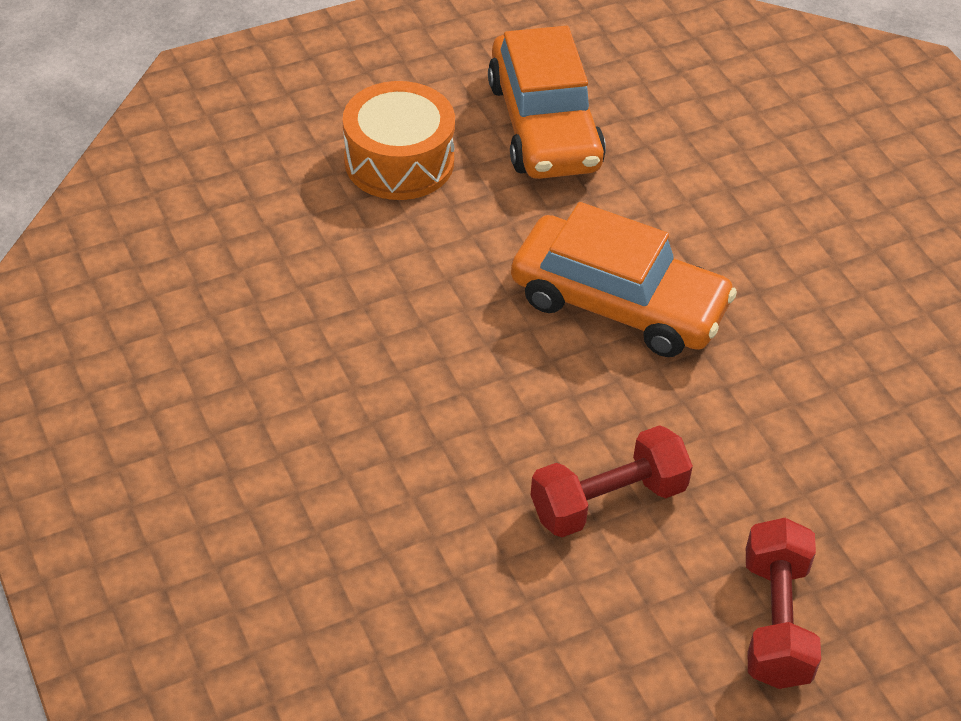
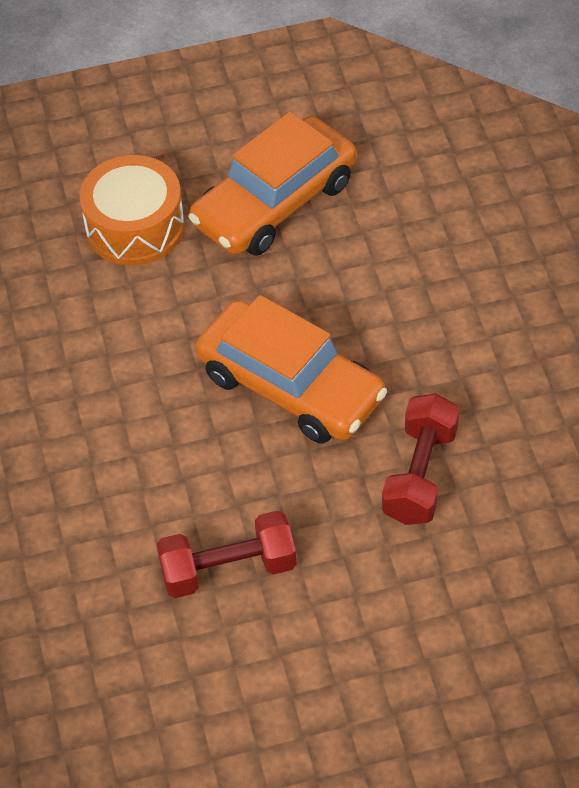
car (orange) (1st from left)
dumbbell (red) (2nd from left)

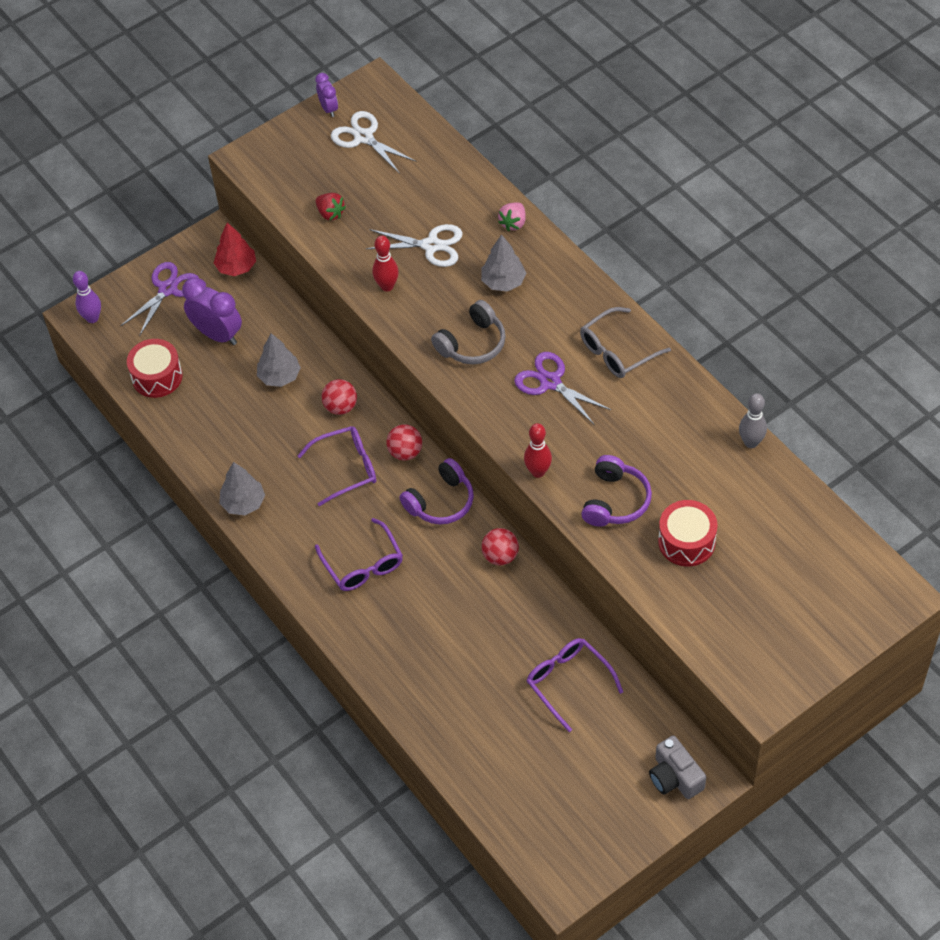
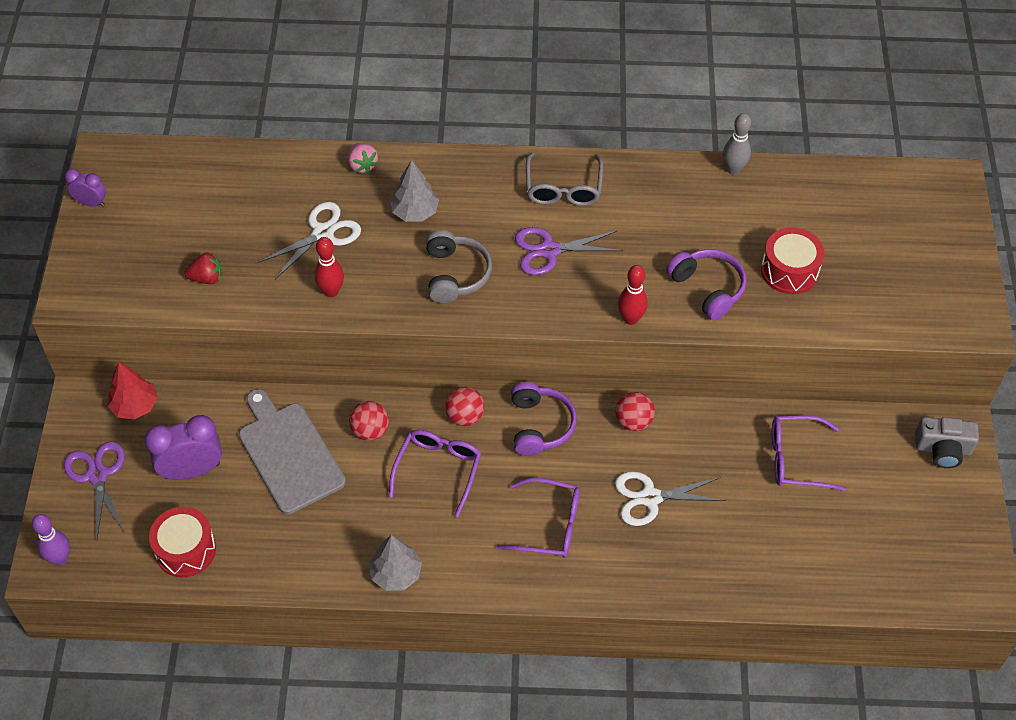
cutting board (grey)
scissors (white) (2nd from left)

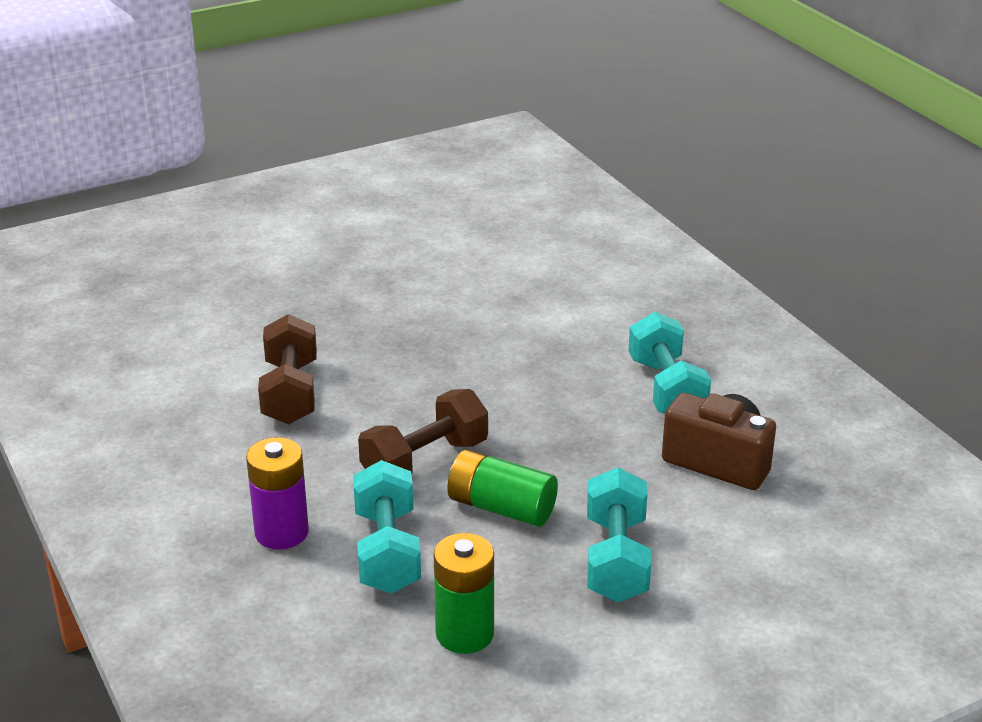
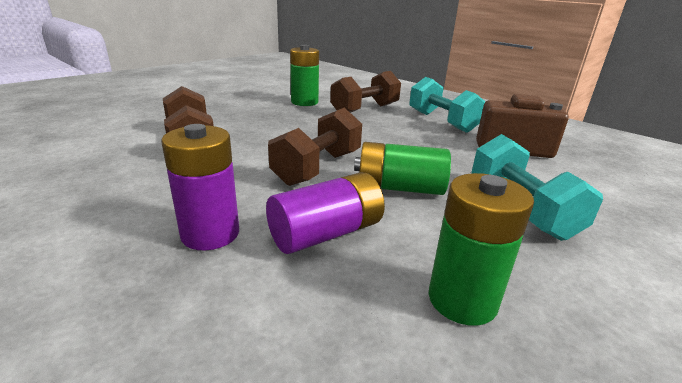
battery (purple) (2nd from left)
battery (green) (1st from left)
dumbbell (brown) (3rd from left)

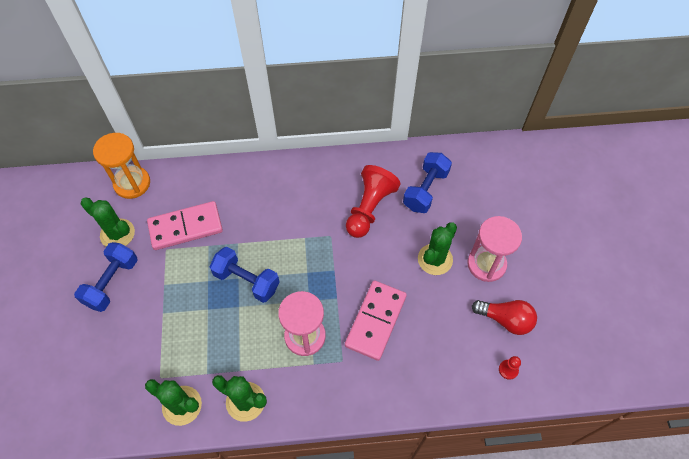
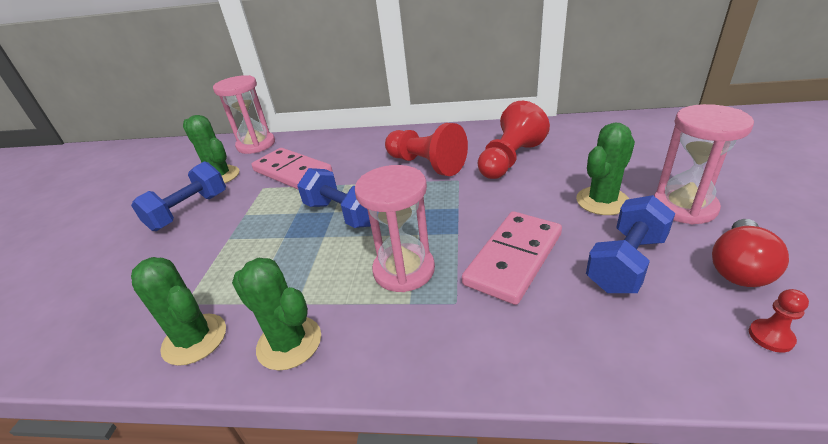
hourglass (pink) (1st from left)
domino (pink) (1st from left)
dumbbell (blue) (3rd from left)
light bulb (red)
pawn (red) (1st from left)

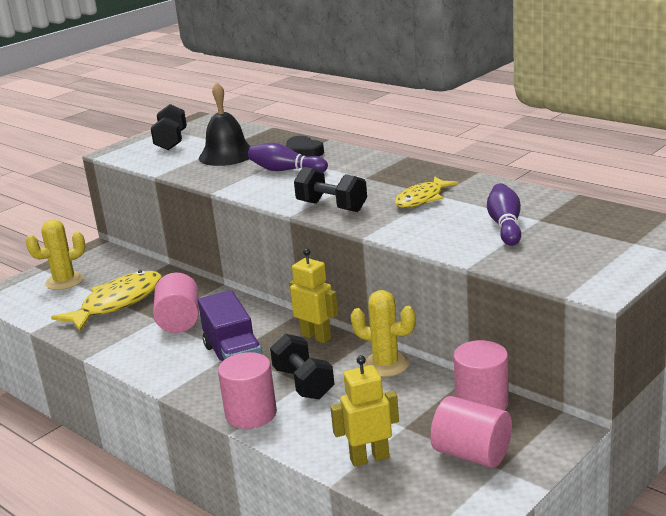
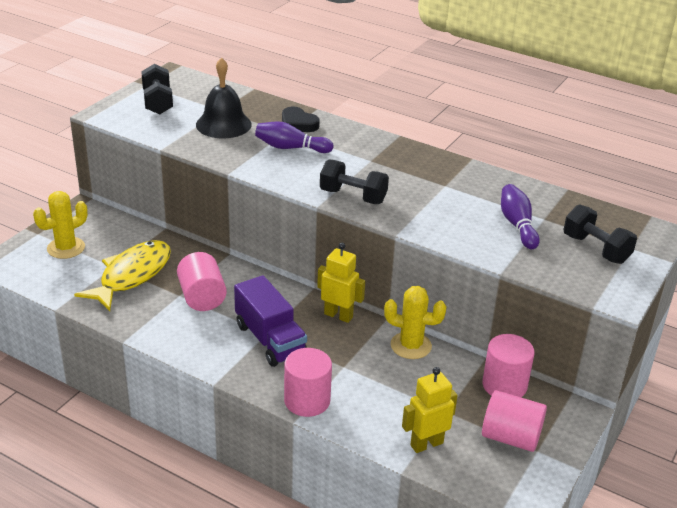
dumbbell (black) (3rd from left)
fish (yellow) (2nd from left in the first image)

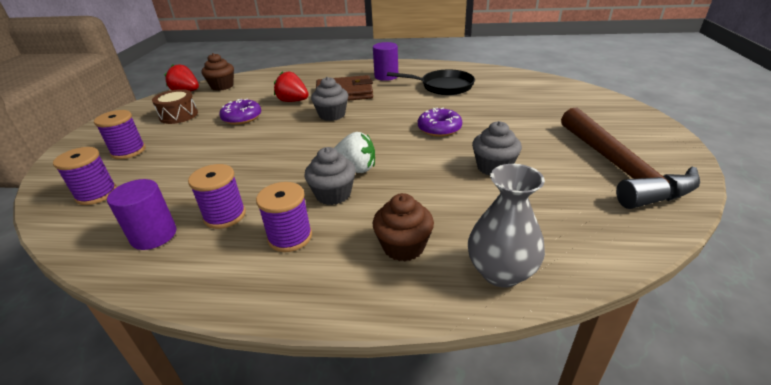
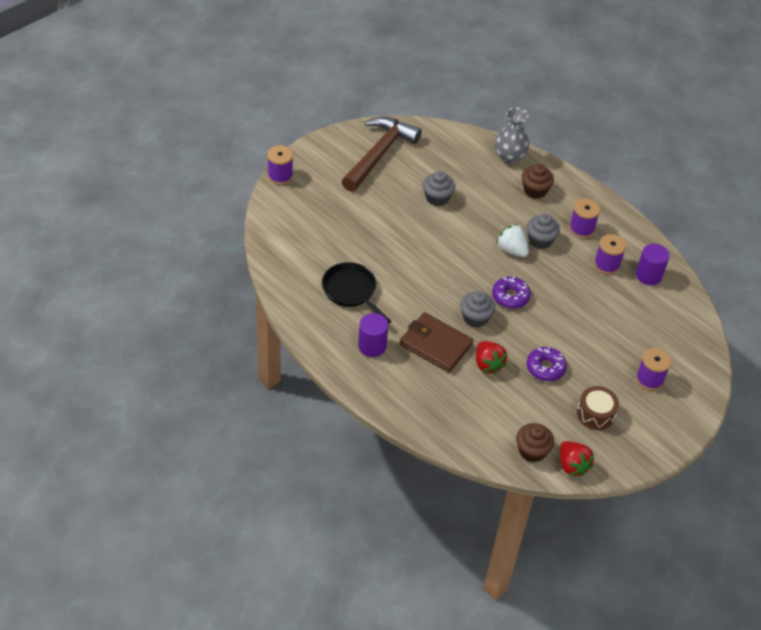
spool (purple) (1st from left)
donut (purple) (1st from left)

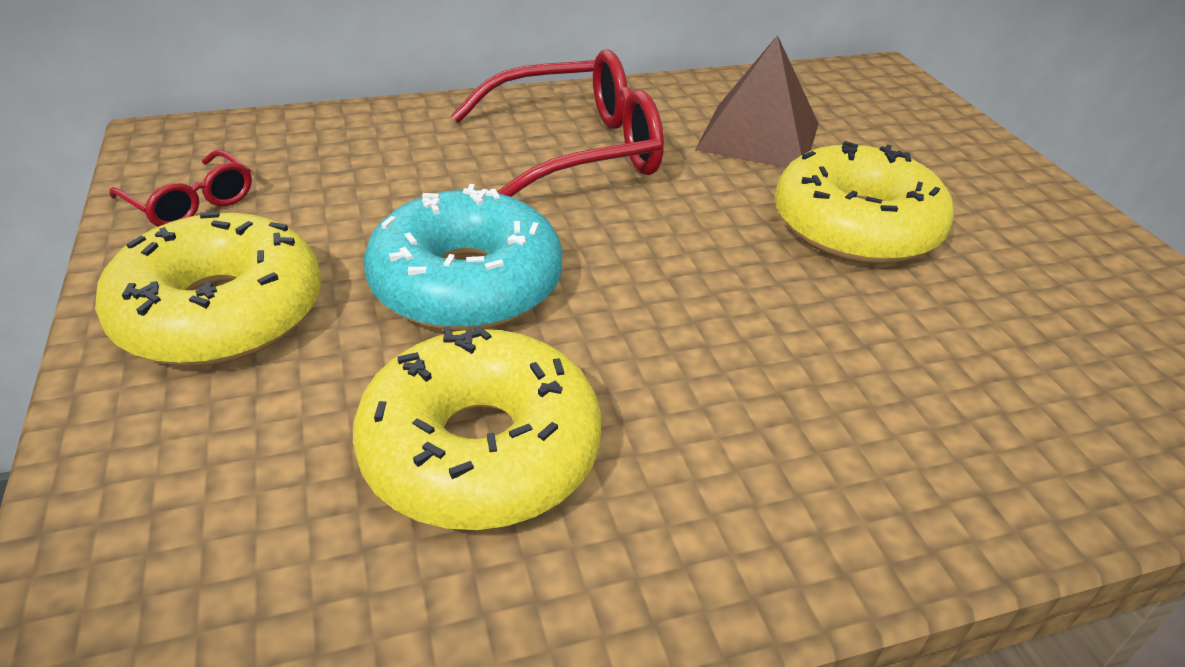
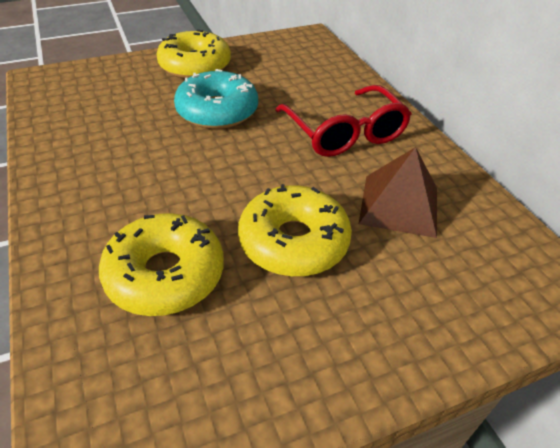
glasses (red) (1st from left in the first image)
donut (yellow) (1st from left)

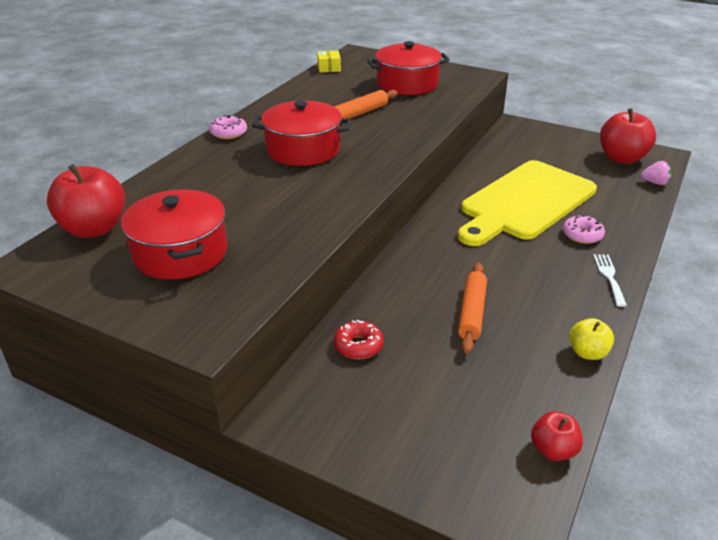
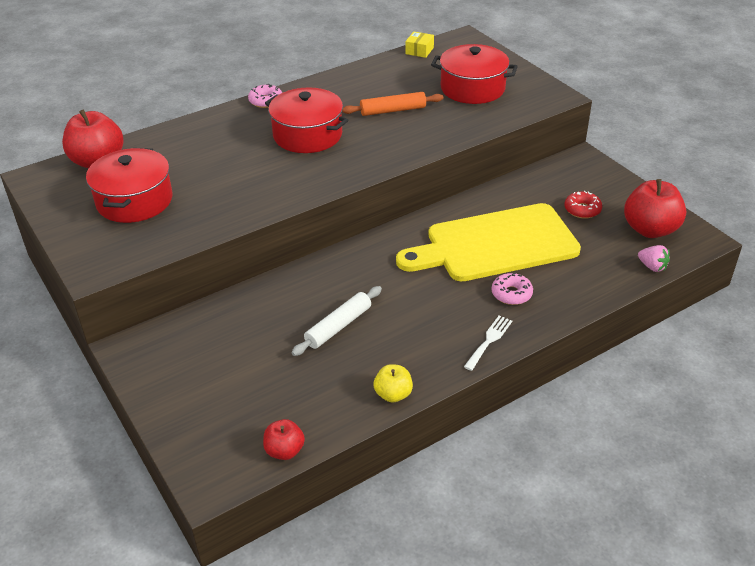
donut (red)
rolling pin (white)

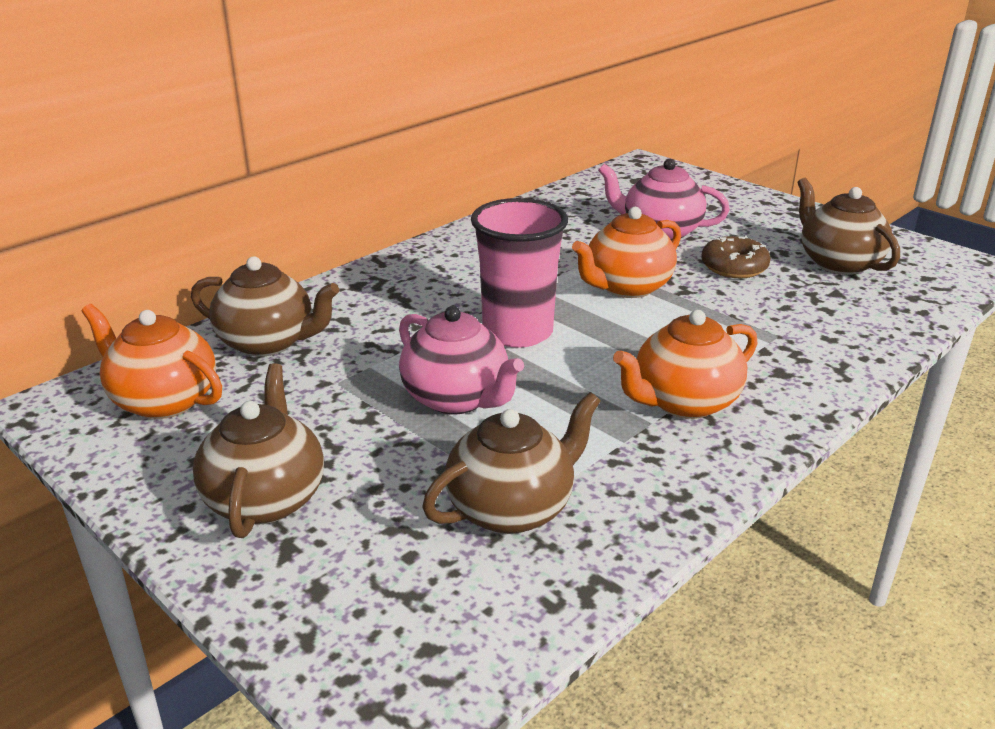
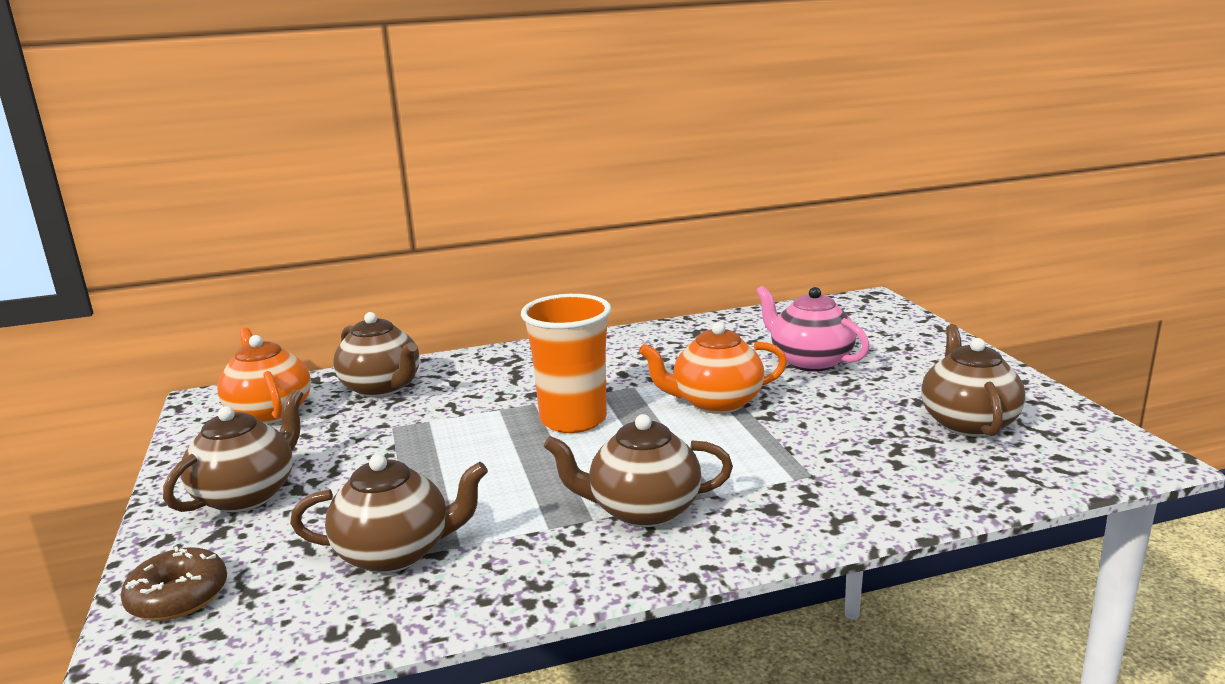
teapot (pink) (1st from left in the first image)
cup (orange)
teapot (brown) (4th from left)
donut (brown)

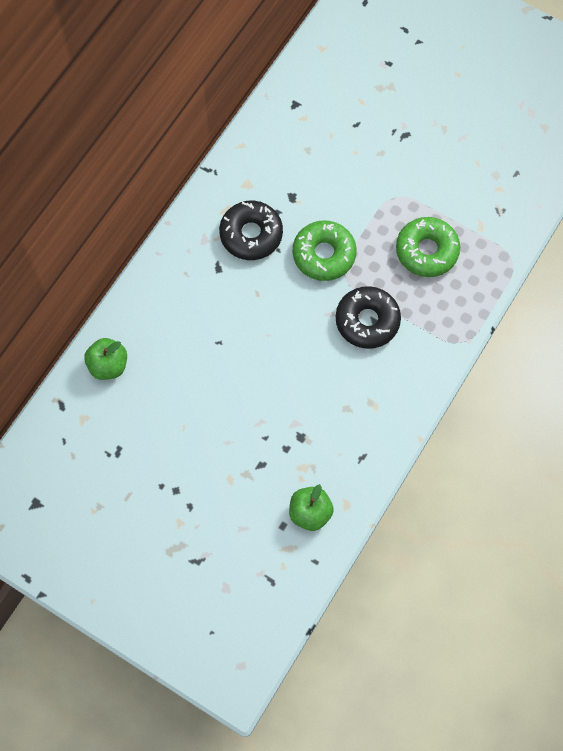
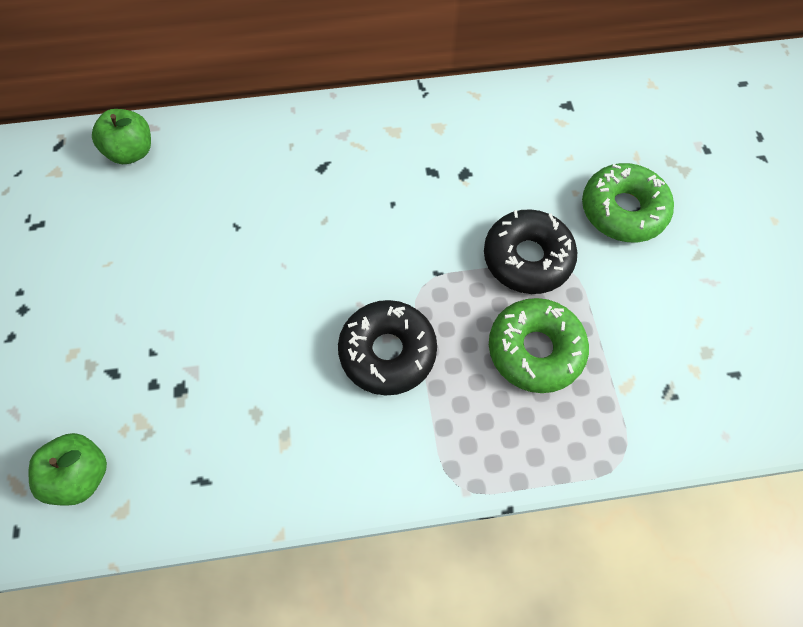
donut (black) (2nd from left)
donut (green) (2nd from left)

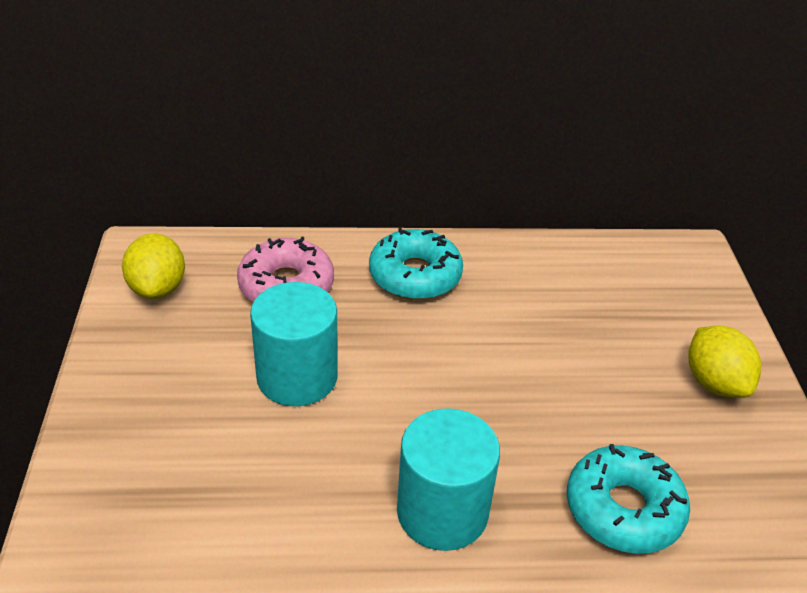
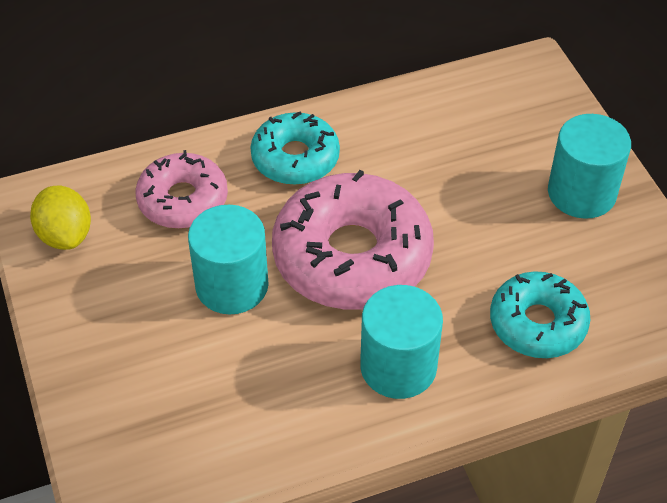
cylinder (turquoise) (3rd from left)
donut (pink) (2nd from left)

